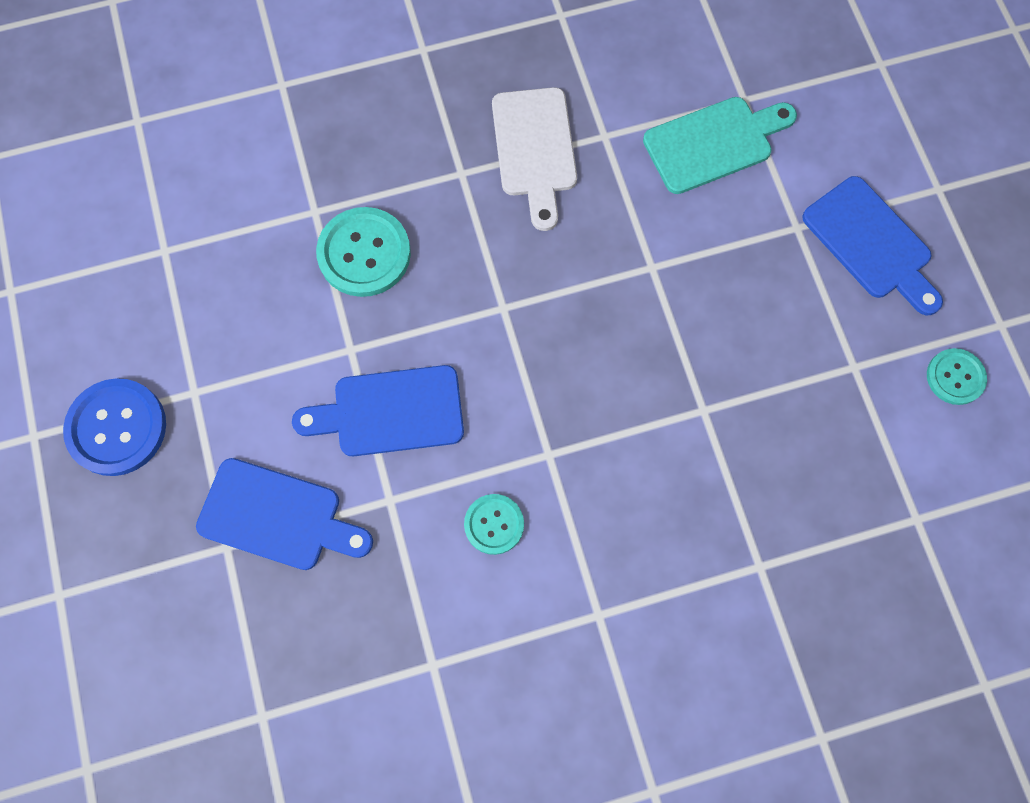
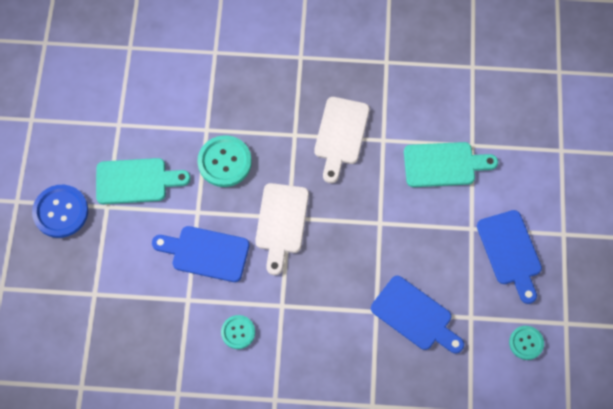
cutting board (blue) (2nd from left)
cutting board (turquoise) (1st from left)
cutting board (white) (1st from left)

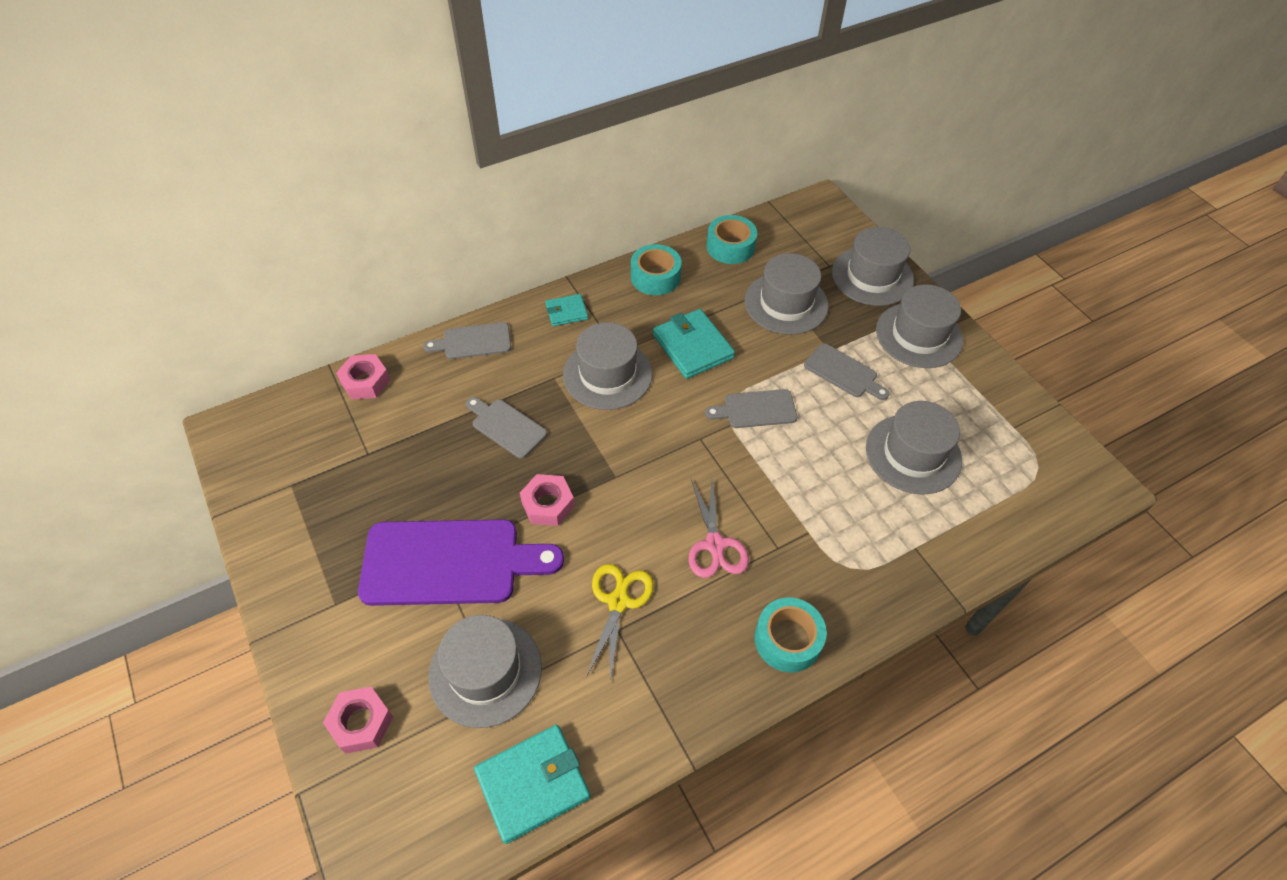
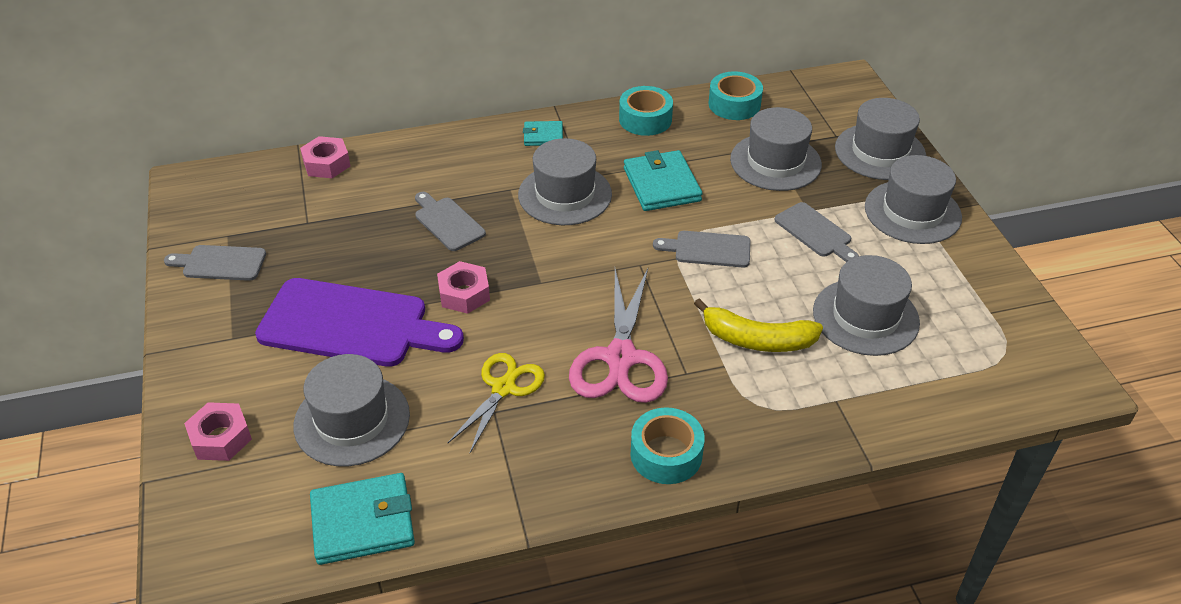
cutting board (grey) (1st from left)
scissors (pink)
banana (yellow)

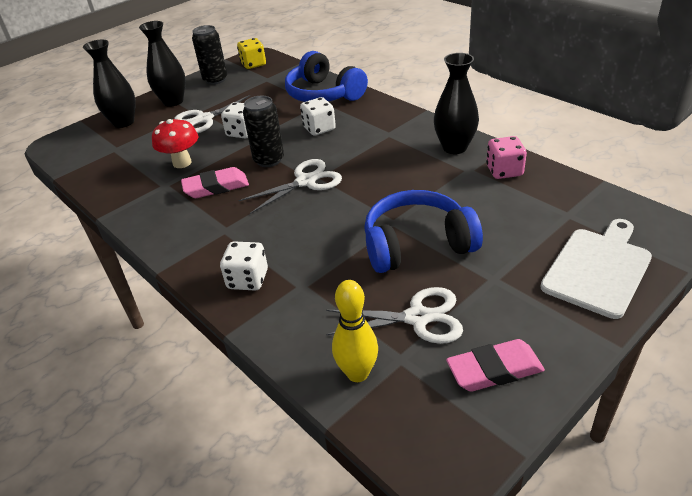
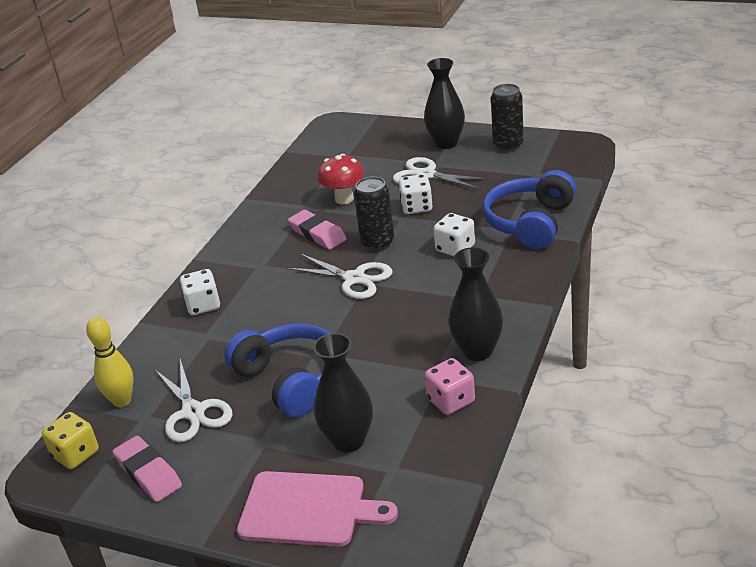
vase (black) (1st from left)
dice (yellow)
cutting board (pink)

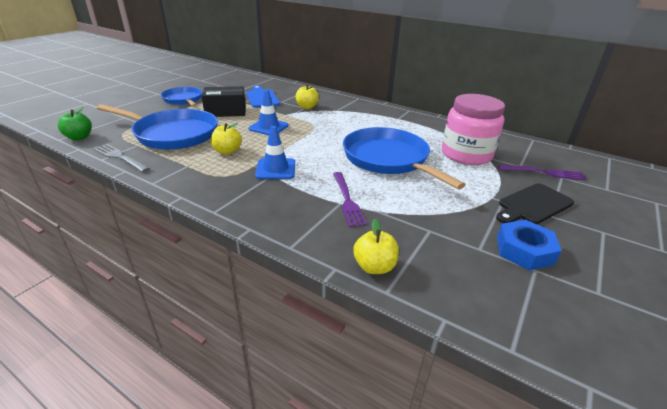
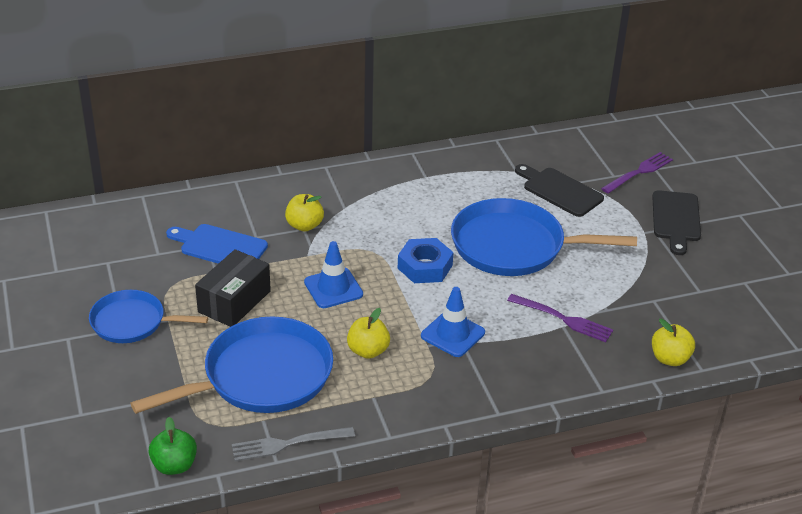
cutting board (black) (1st from left)
nut (blue)

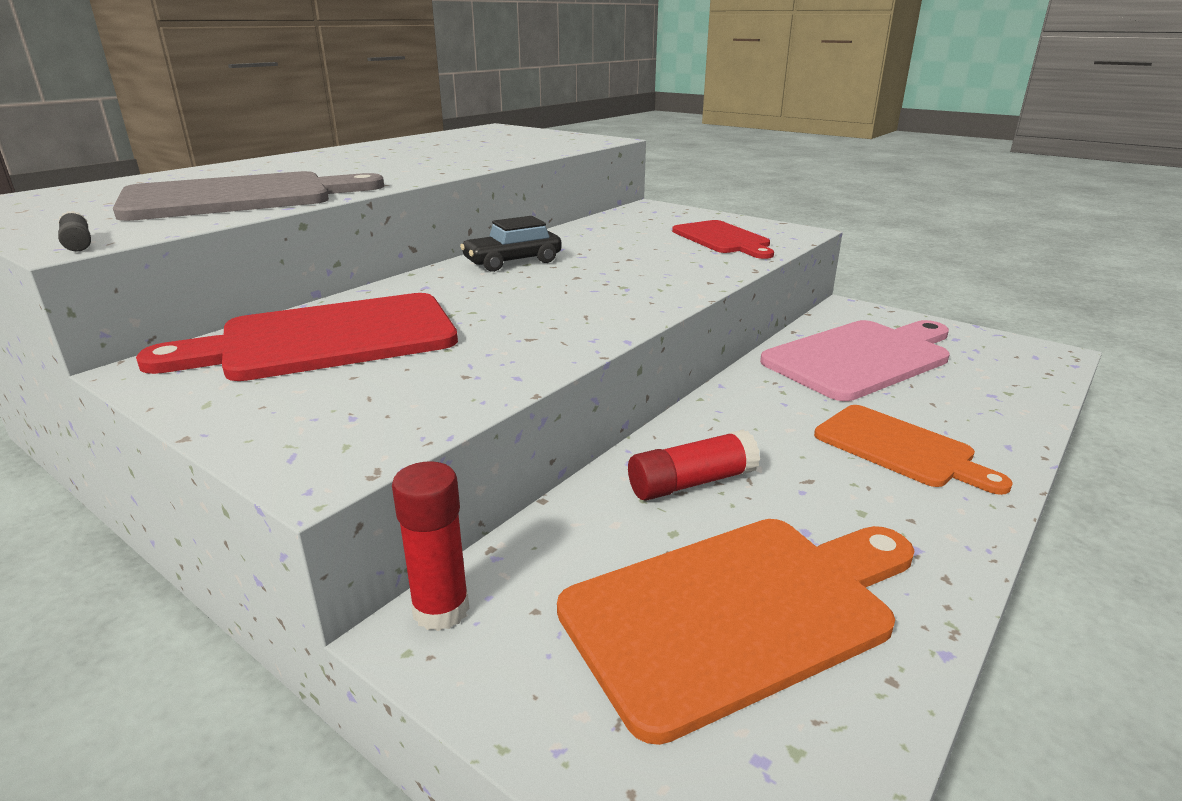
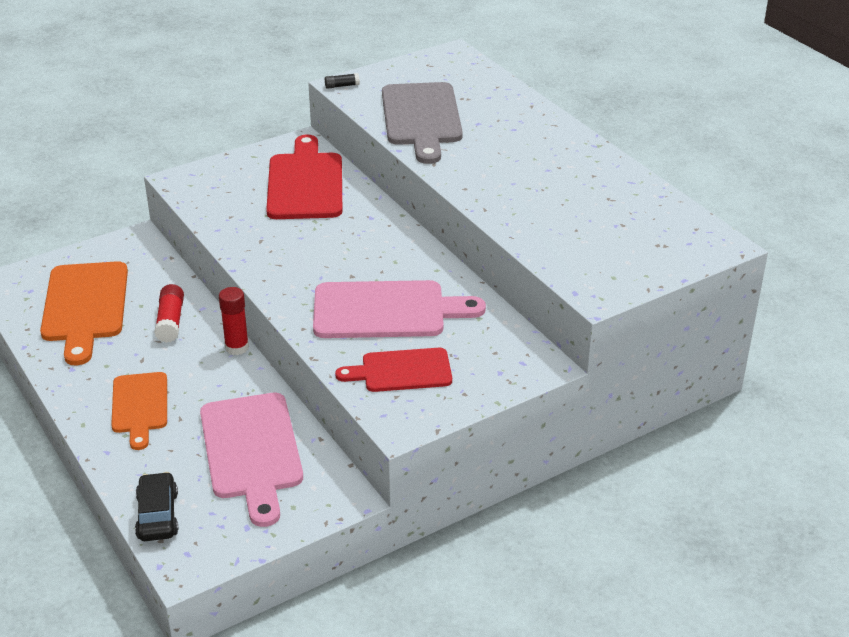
glue stick (red) (2nd from left)
car (black)
cutting board (orange) (2nd from left)
cutting board (pink) (2nd from left)

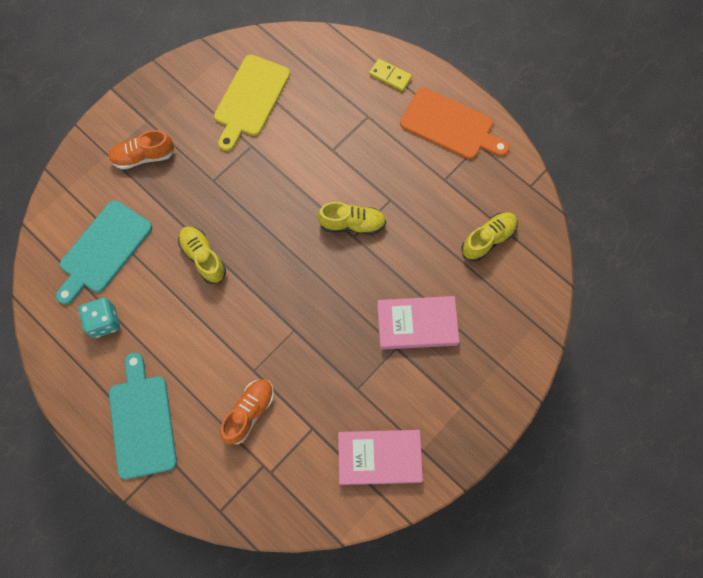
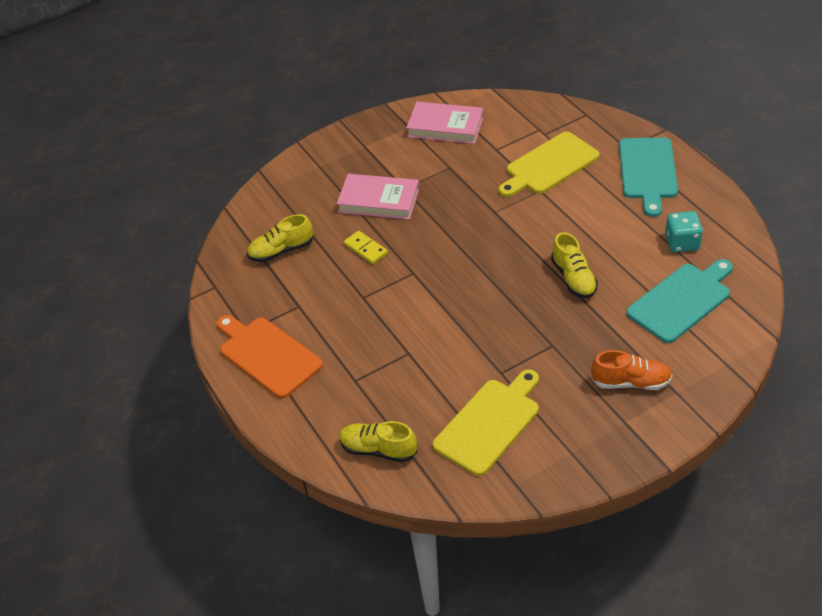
cutting board (yellow) (2nd from left)
shoe (yellow) (2nd from left)
domino (yellow)

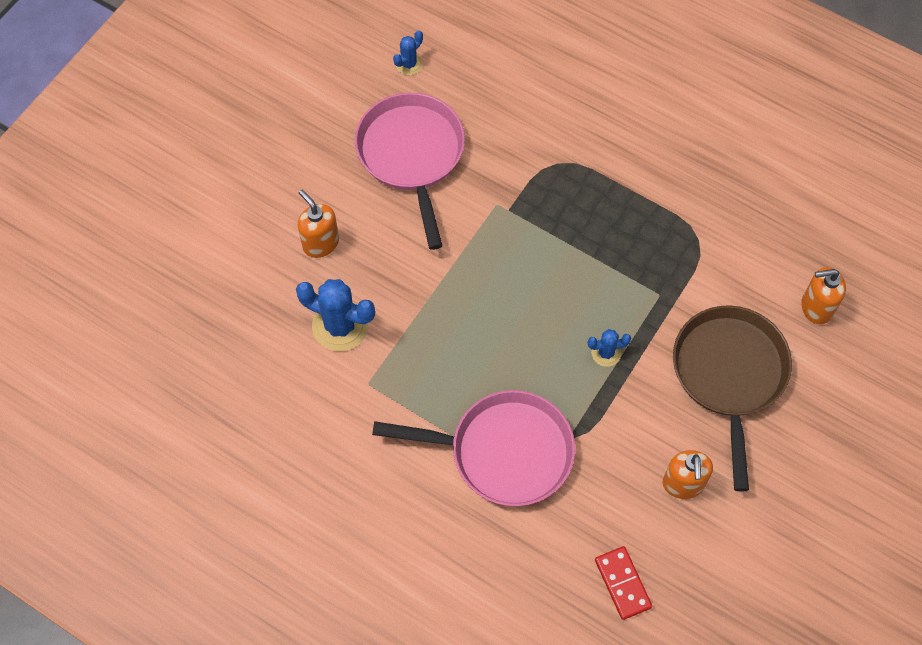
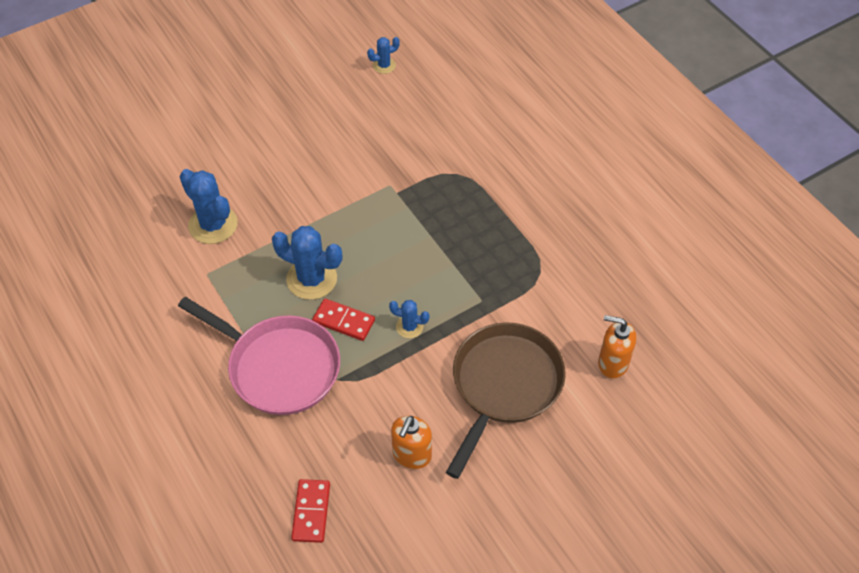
soap dispenser (orange) (1st from left in the first image)
pan (pink) (1st from left in the first image)
cactus (blue) (2nd from left)
domino (red) (2nd from left)

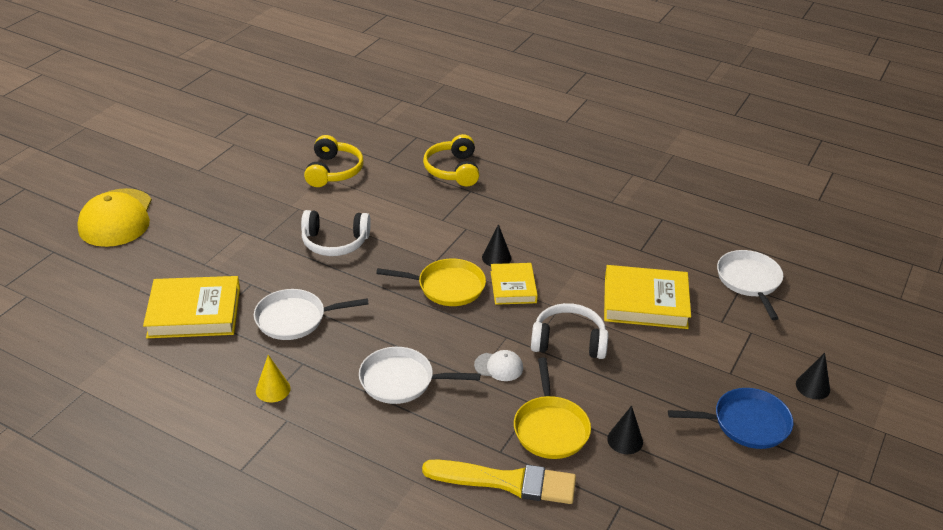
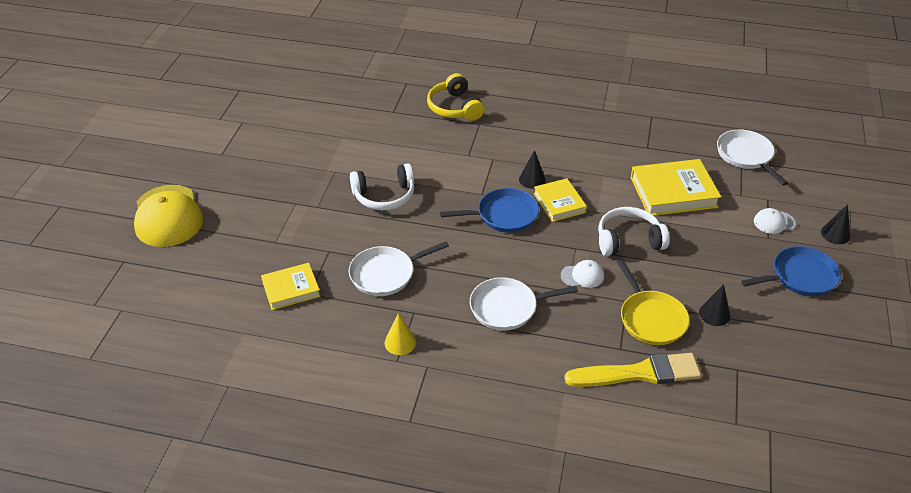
book (yellow) (1st from left)
headphones (yellow) (1st from left in the first image)
pan (blue) (1st from left)
cap (white) (2nd from left)

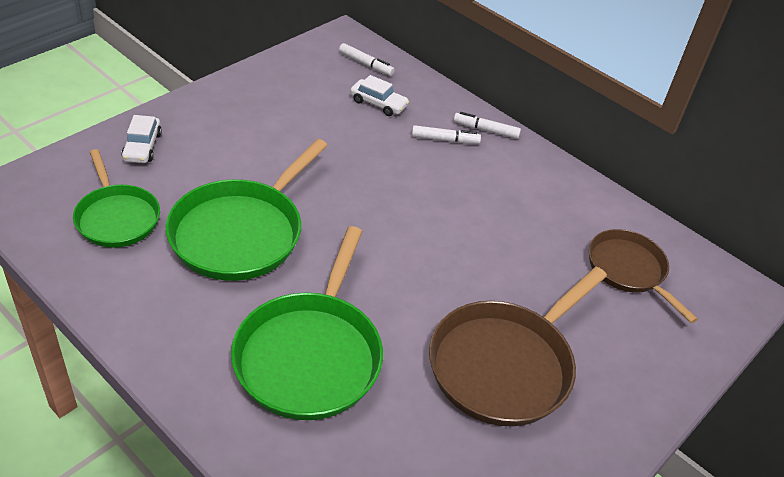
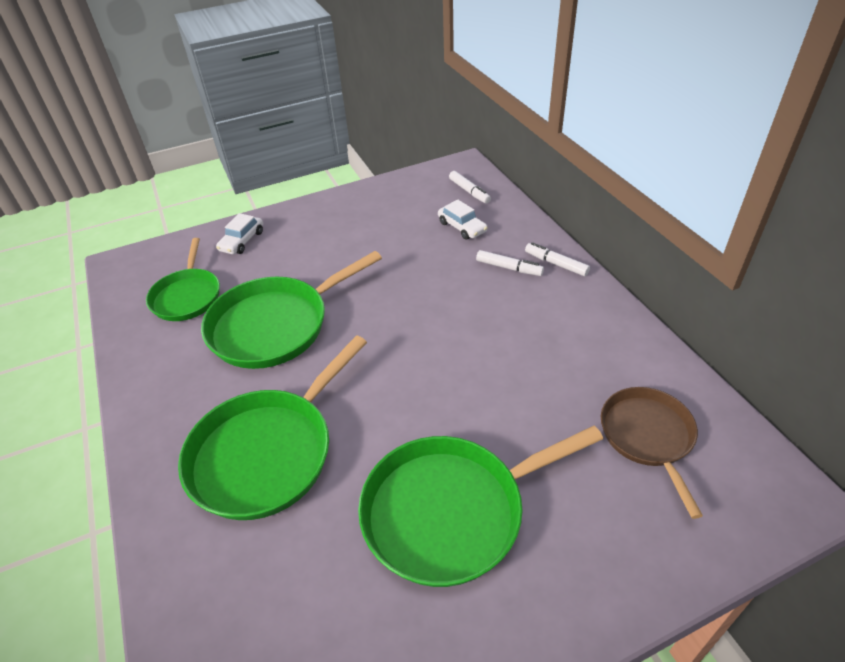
pan (green) (4th from left)

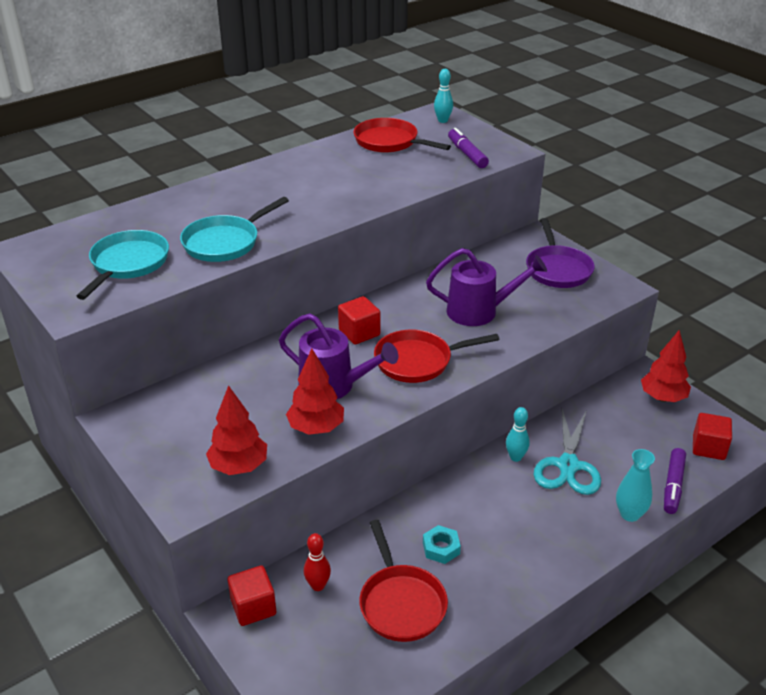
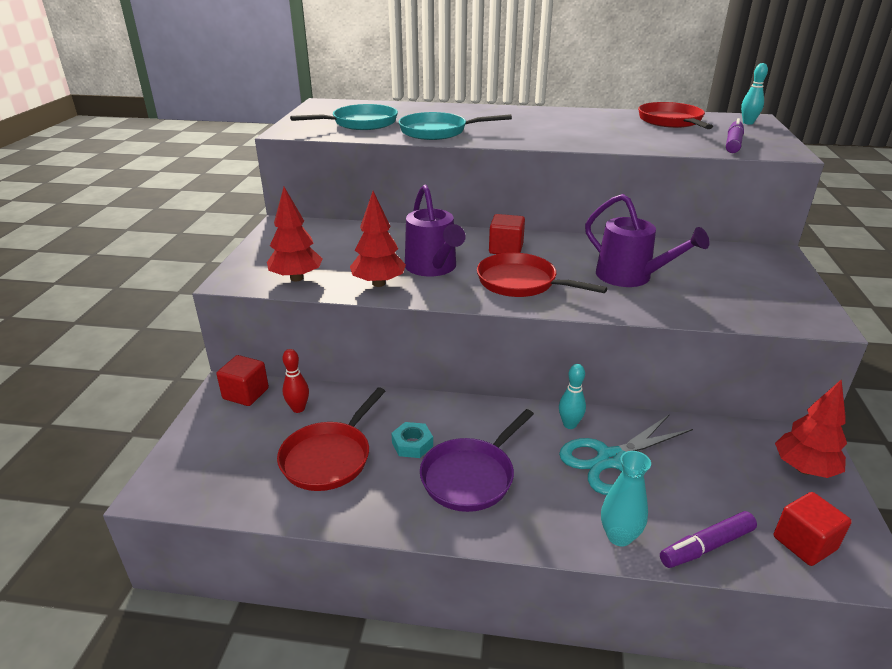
pan (purple)

